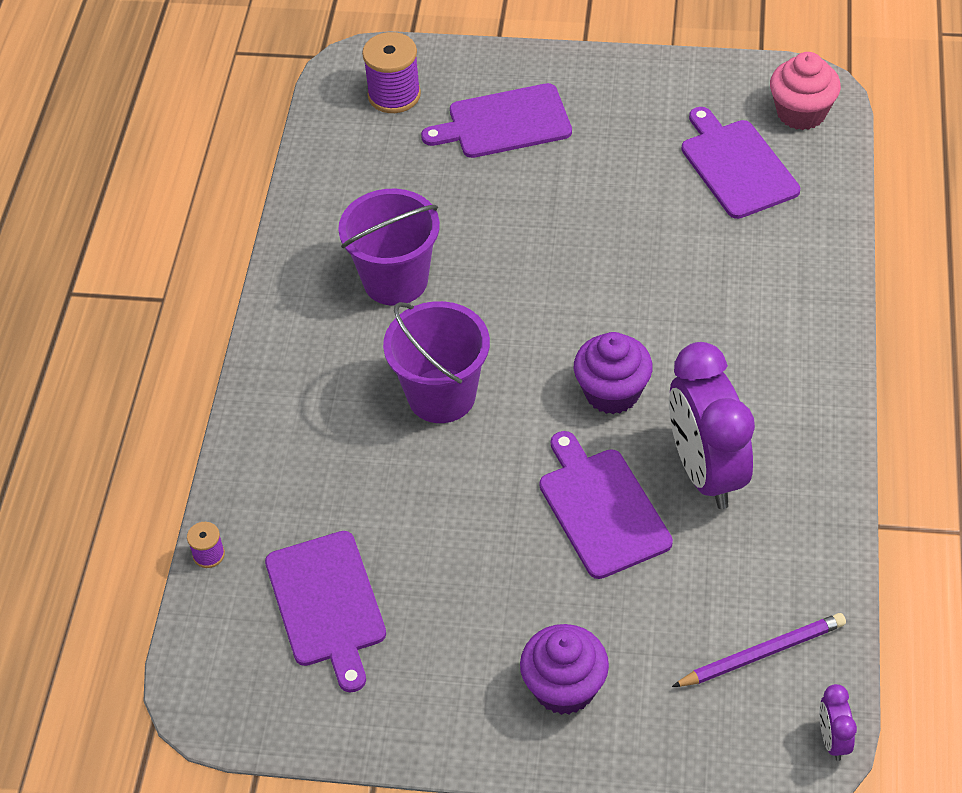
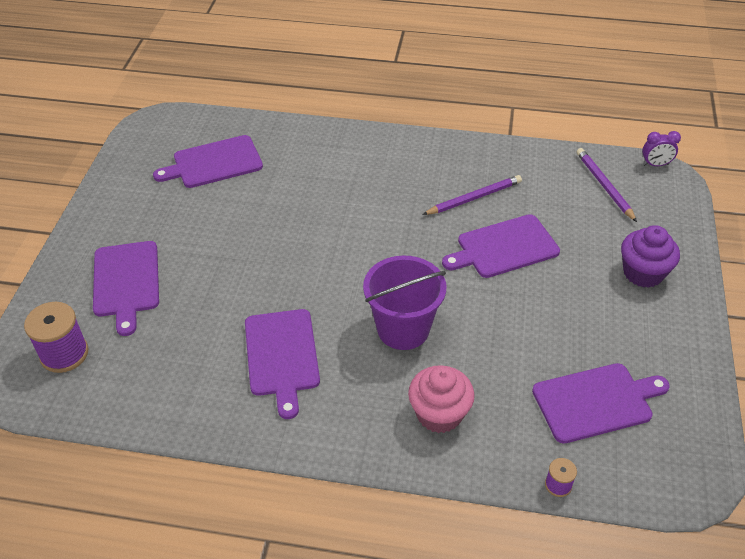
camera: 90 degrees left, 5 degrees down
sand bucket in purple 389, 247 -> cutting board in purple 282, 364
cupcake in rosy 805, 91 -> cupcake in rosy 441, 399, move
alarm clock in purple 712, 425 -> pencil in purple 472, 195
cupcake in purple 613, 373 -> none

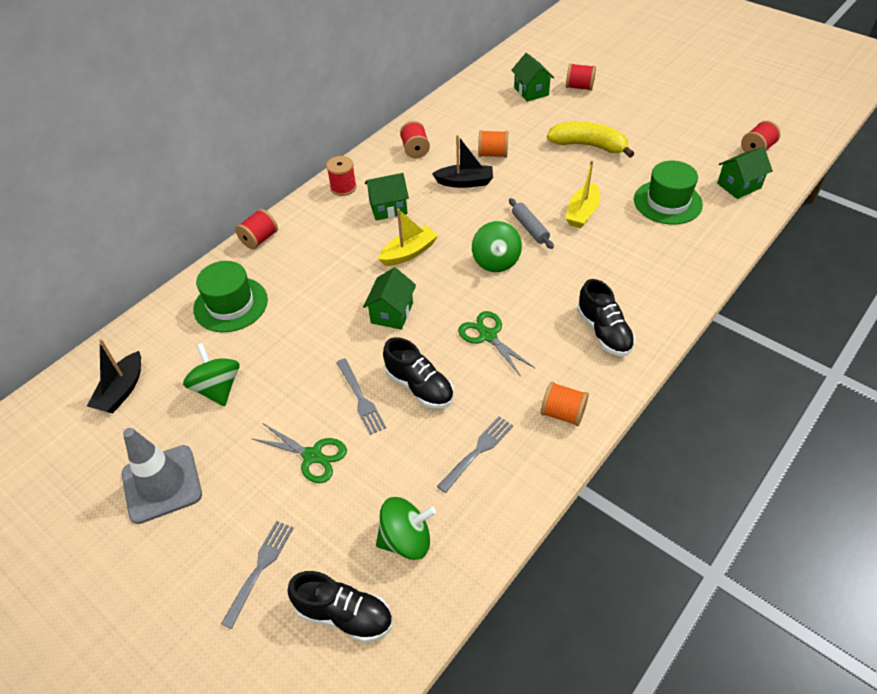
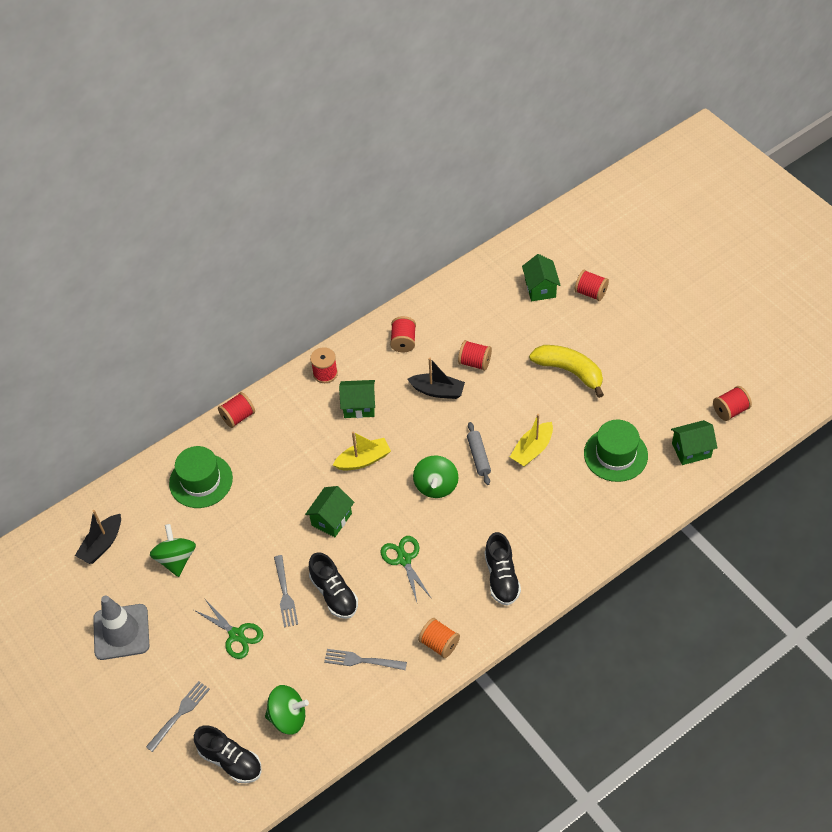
camera: 15 degrees right, 5 degrees up
fork in grey 475, 454 -> fork in grey 365, 659, 135 degrees counterclockwise
bobbin in orange 493, 144 -> bobbin in scarlet 475, 355

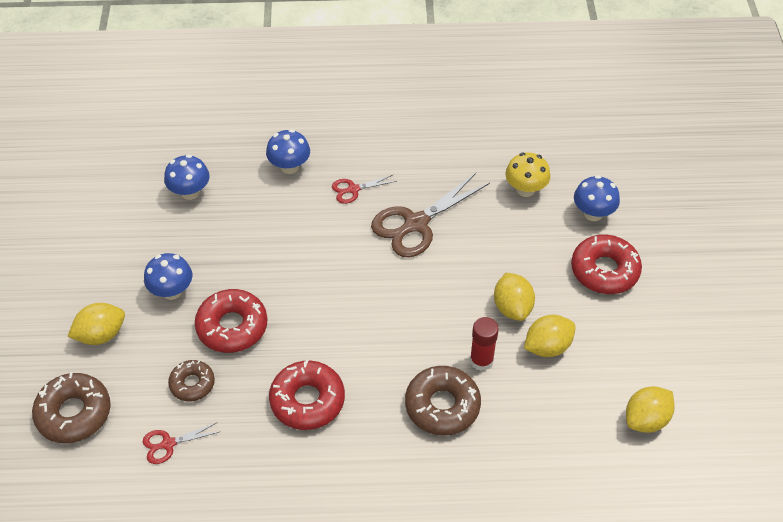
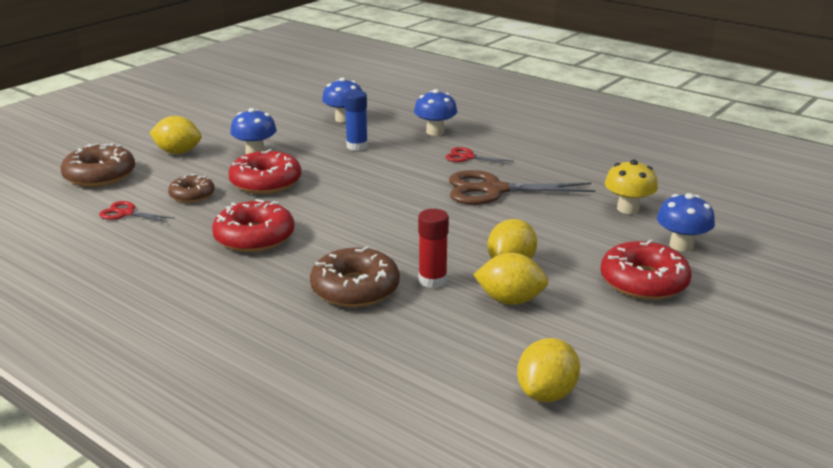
camera: 40 degrees right, 25 degrees down
none -> glue in royal blue 356, 120
lemon in yellow 650, 409 -> lemon in yellow 548, 370, 60 degrees counterclockwise

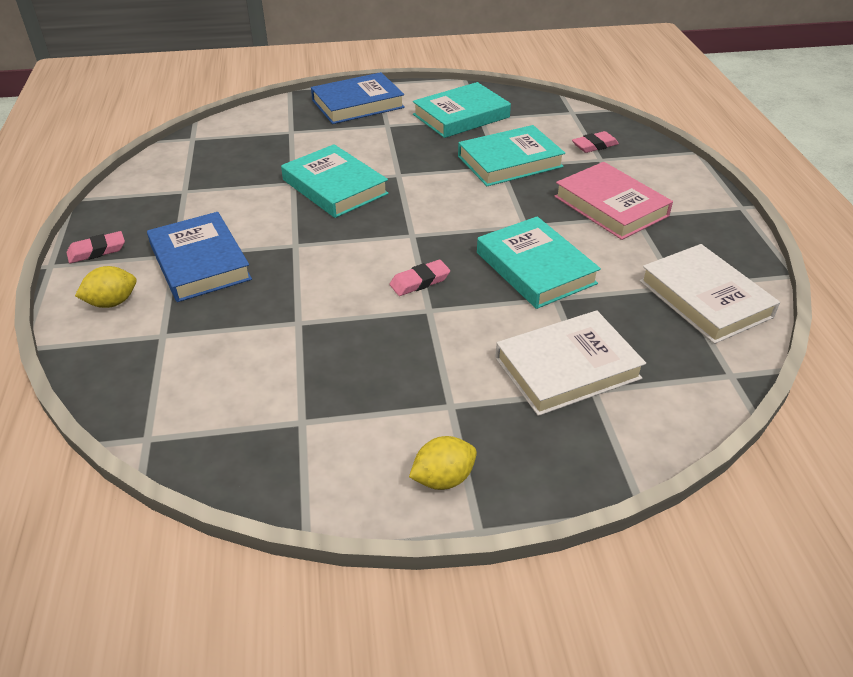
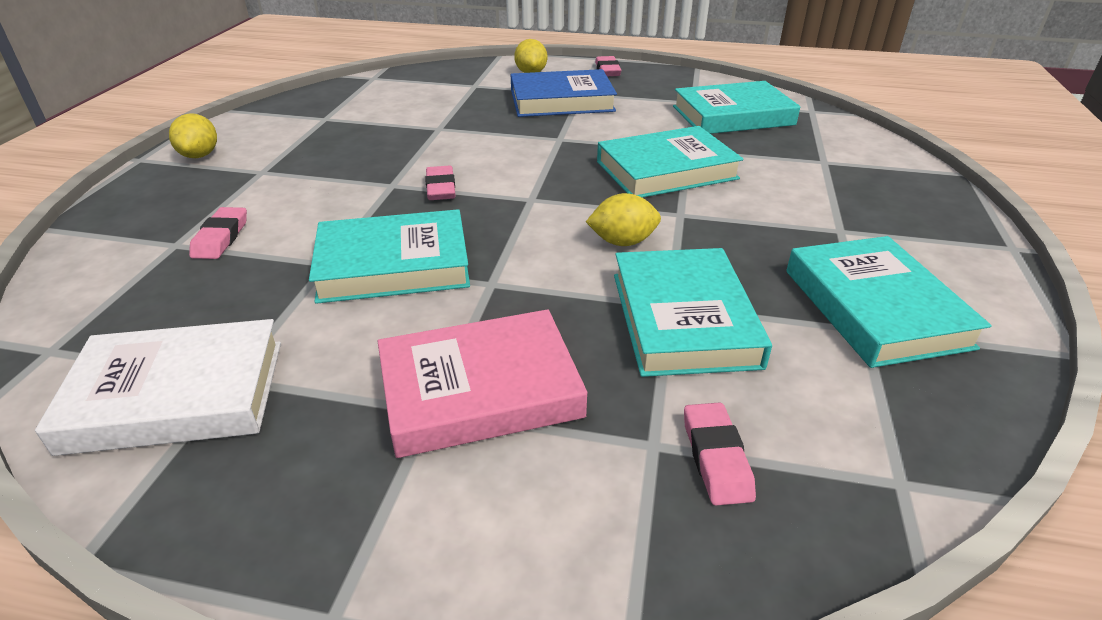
camera: 110 degrees right, 5 degrees down
hardback in pure white 570, 363 -> eraser in rosy 218, 233
none -> lemon in yellow 623, 219
none -> hardback in teal 736, 107
hardback in royal blue 358, 98 -> none

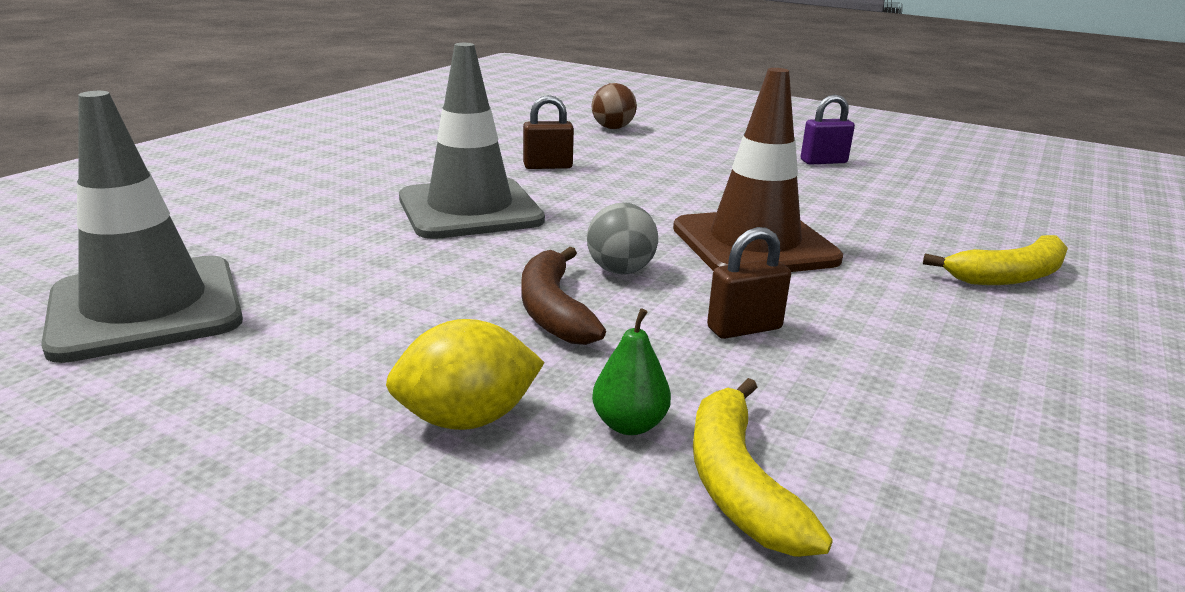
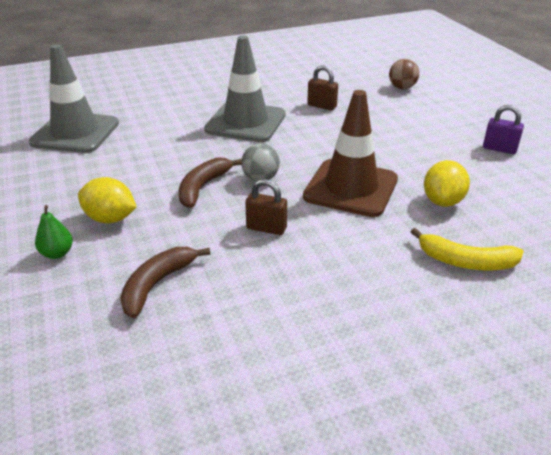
camera: 40 degrees right, 10 degrees up
toy pear in emerald 631, 371 -> toy pear in emerald 54, 232, move
banana in yellow 762, 467 -> banana in brown 165, 282
none -> lemon in yellow 447, 183

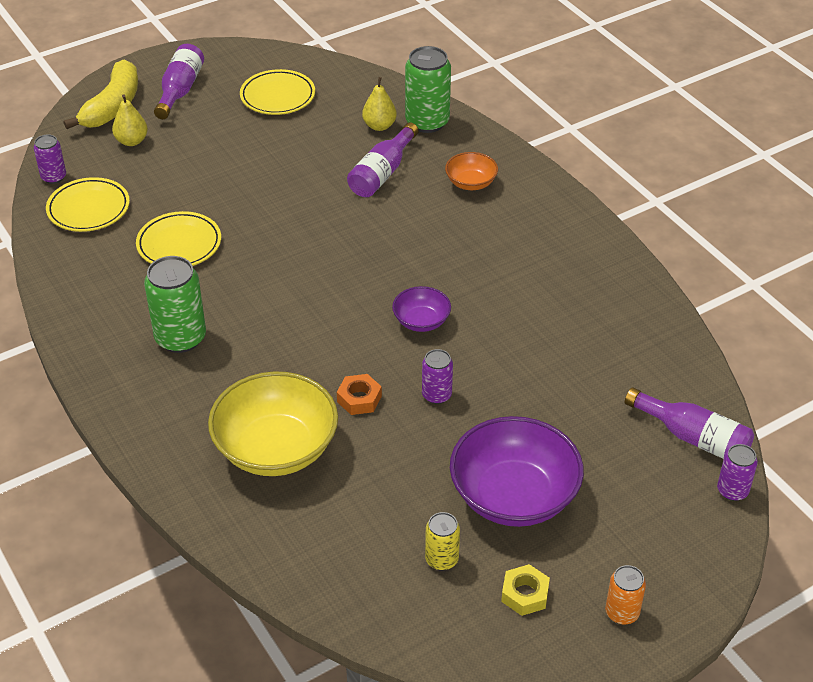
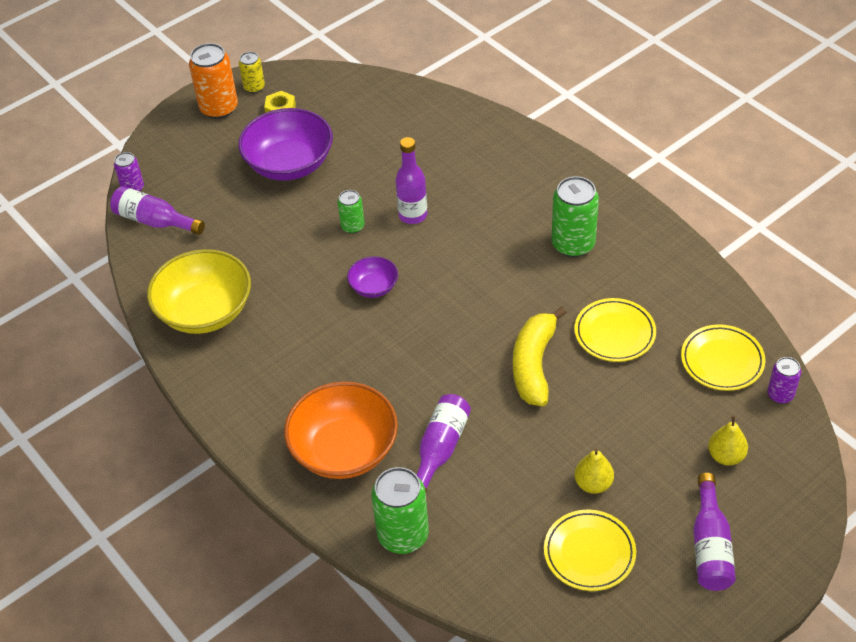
camera: 175 degrees right, 5 degrees up
bowl in yellow 273, 424 -> bowl in yellow 199, 291, move
tin in orange 625, 594 -> tin in orange 213, 81, x1.79
tin in yellow 442, 541 -> tin in yellow 252, 72, move
bowl in orange 471, 171 -> bowl in orange 341, 430, x2.00
tin in purple 437, 376 -> tin in emerald 351, 212
nut in orange 359, 394 -> drink bottle in purple 411, 180
banana in yellow 101, 94 -> banana in yellow 540, 356, move
toy pear in yellow 379, 104 -> toy pear in yellow 594, 471, move

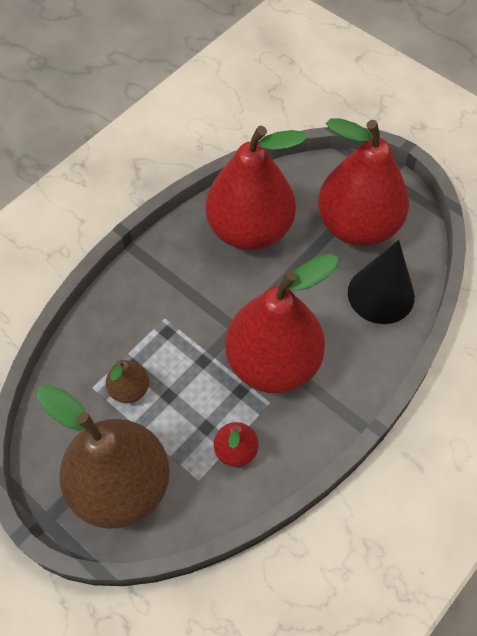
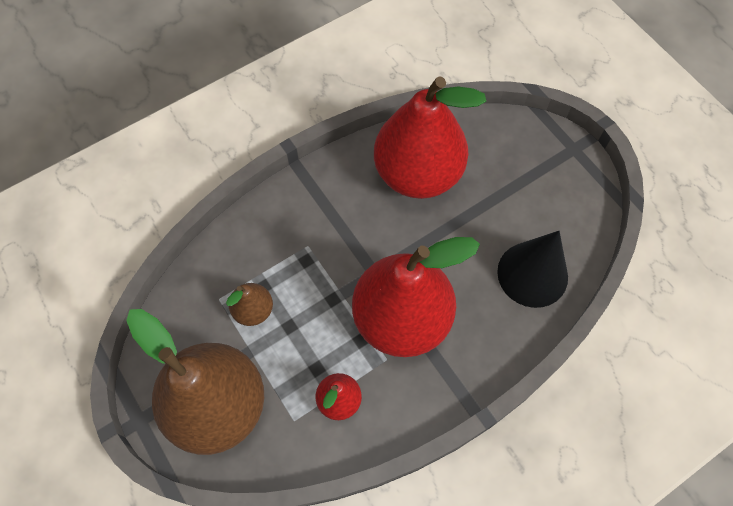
camera: 15 degrees right, 5 degrees up
toy pear in scarlet 363, 182 -> none

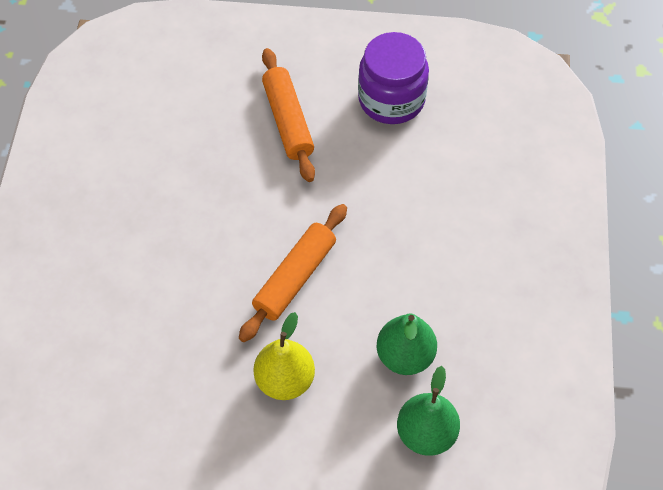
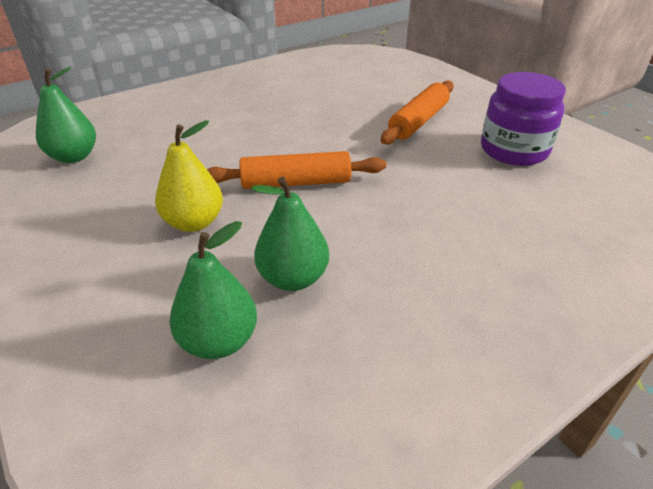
camera: 50 degrees right, 20 degrees down
none -> toy pear in emerald 66, 115

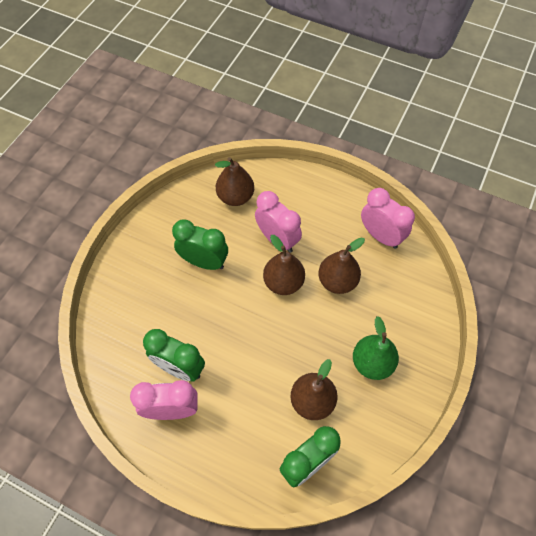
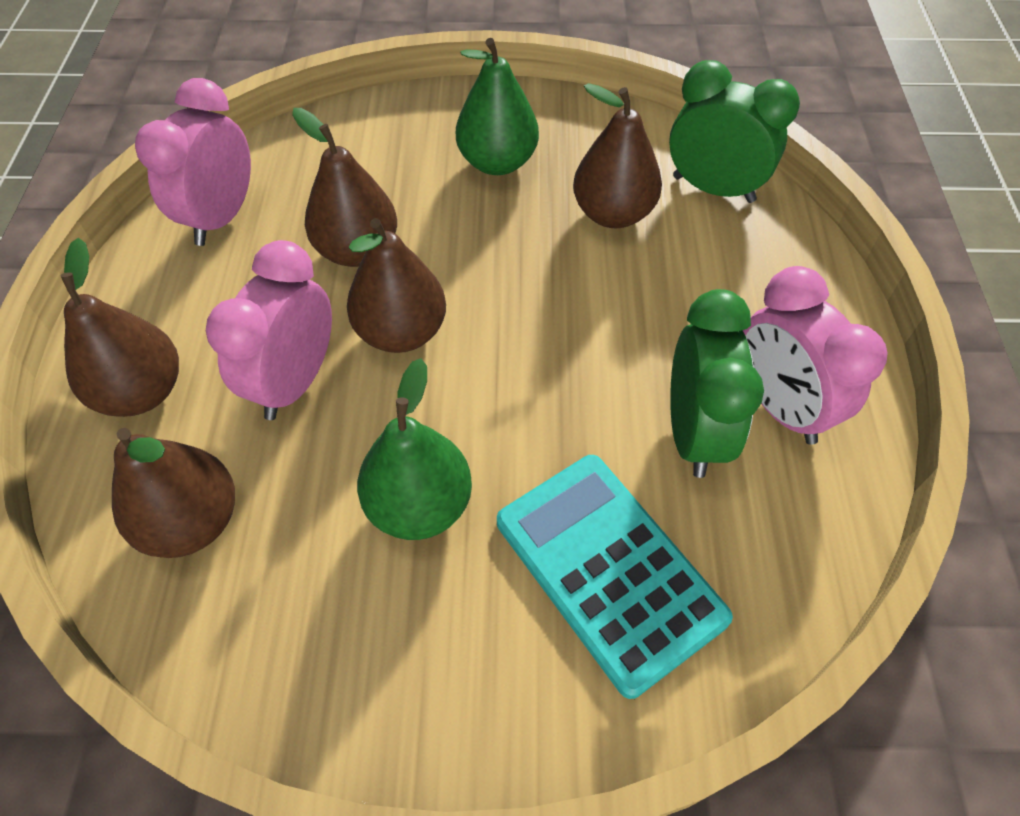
camera: 115 degrees left, 5 degrees down
none -> toy pear in brown 119, 327
alarm clock in emerald 200, 244 -> toy pear in emerald 414, 449
none -> adding machine in teal 615, 577

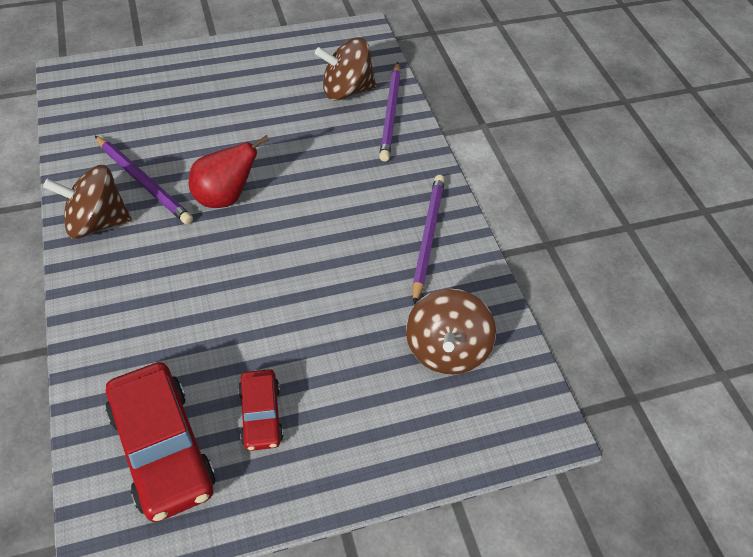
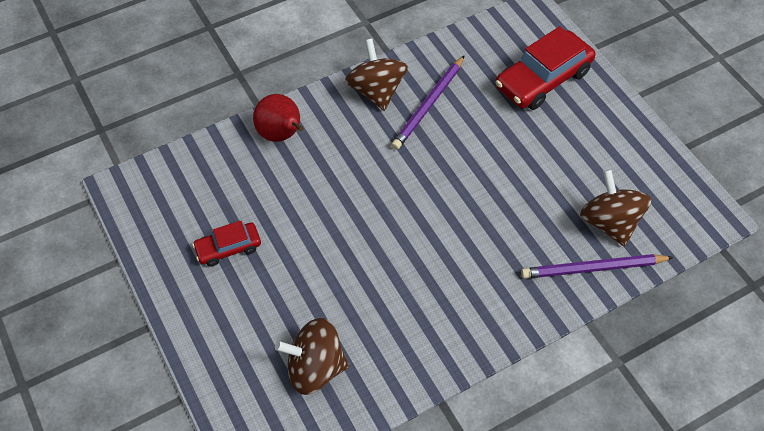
camera: 80 degrees right, 5 degrees up
toy pear in scarlet 229, 171 -> toy pear in scarlet 278, 118, move
toy car in scarlet 160, 442 -> toy car in scarlet 545, 68, move
pencil in purple 428, 240 -> none

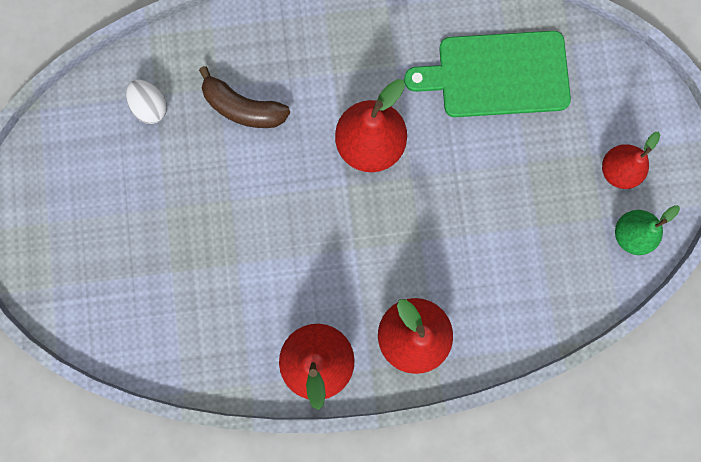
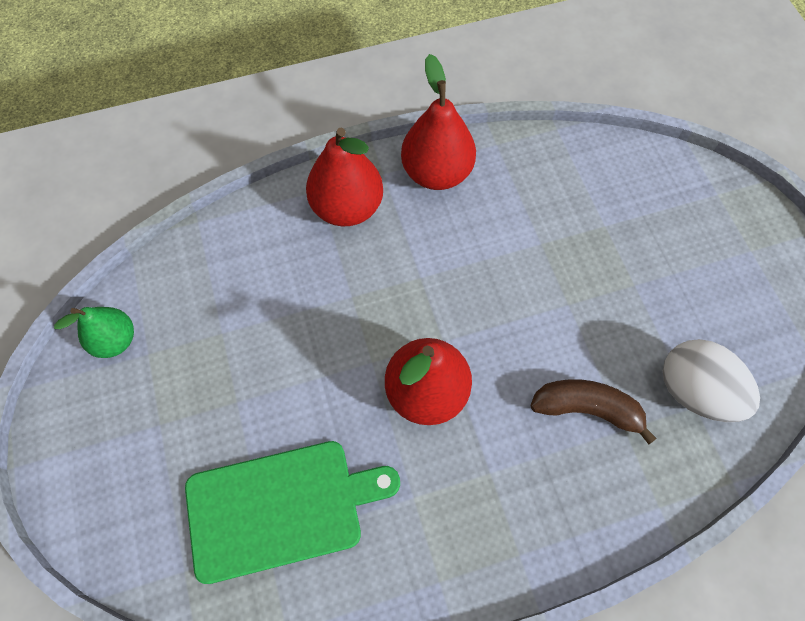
camera: 170 degrees right, 15 degrees down
egg in pure white 146, 102 -> egg in pure white 711, 380, x1.63
toy pear in scarlet 631, 160 -> none

